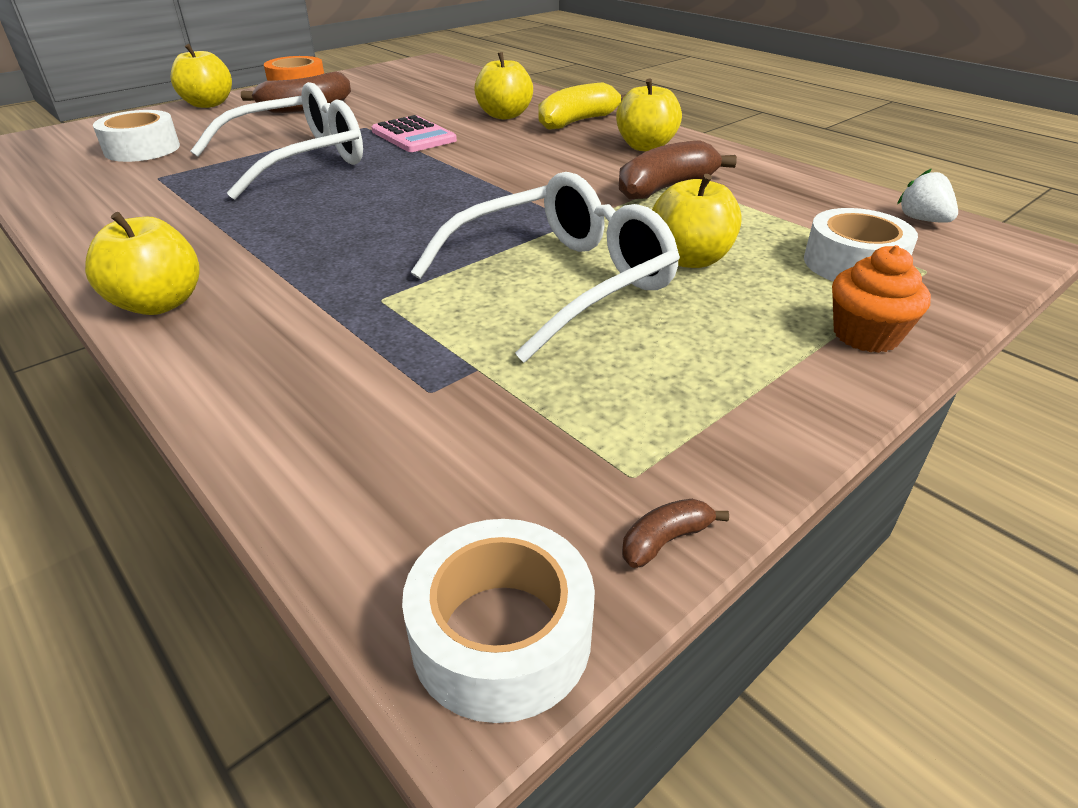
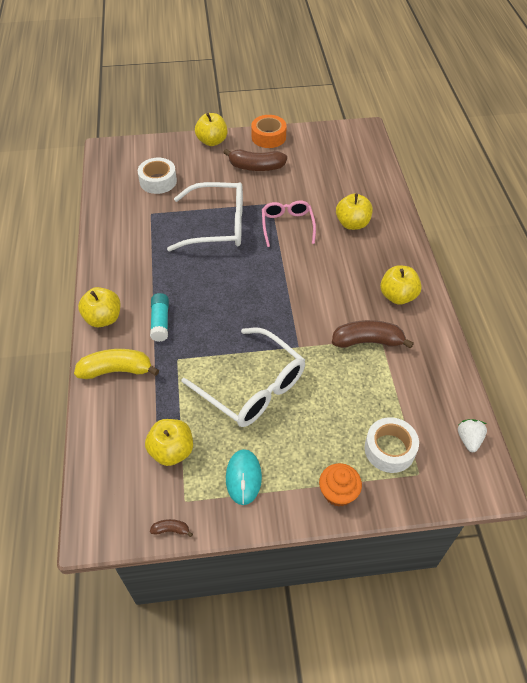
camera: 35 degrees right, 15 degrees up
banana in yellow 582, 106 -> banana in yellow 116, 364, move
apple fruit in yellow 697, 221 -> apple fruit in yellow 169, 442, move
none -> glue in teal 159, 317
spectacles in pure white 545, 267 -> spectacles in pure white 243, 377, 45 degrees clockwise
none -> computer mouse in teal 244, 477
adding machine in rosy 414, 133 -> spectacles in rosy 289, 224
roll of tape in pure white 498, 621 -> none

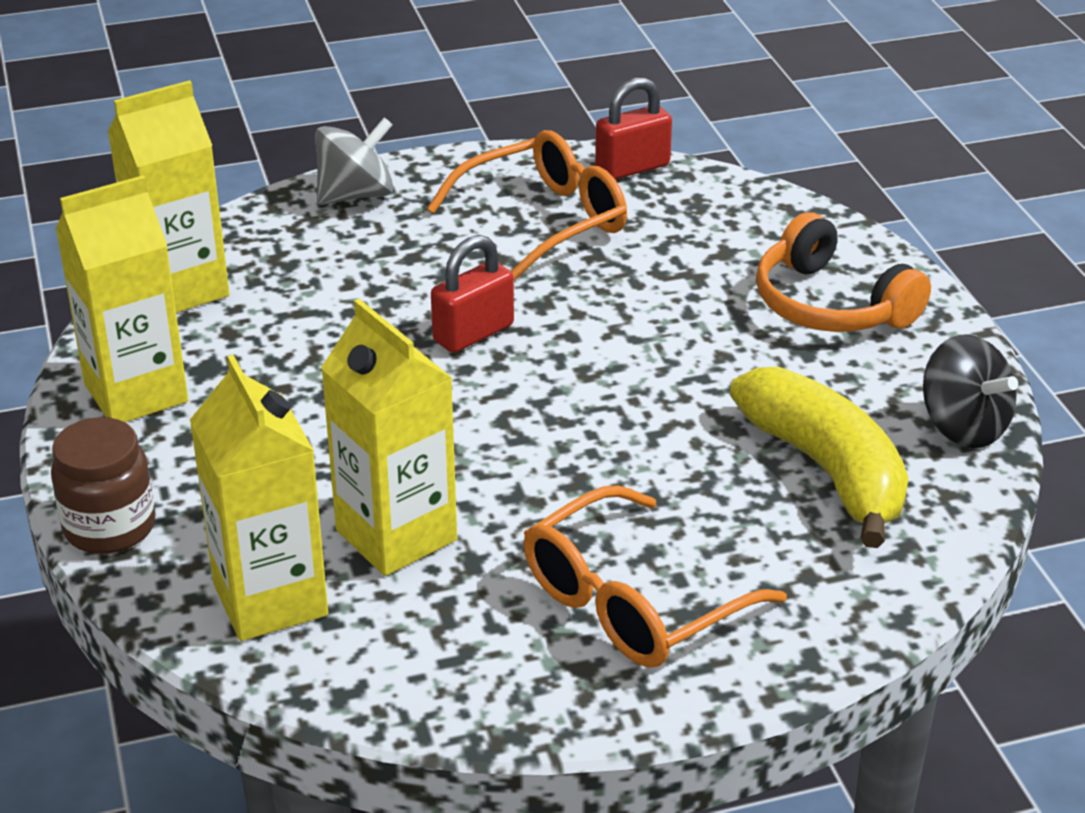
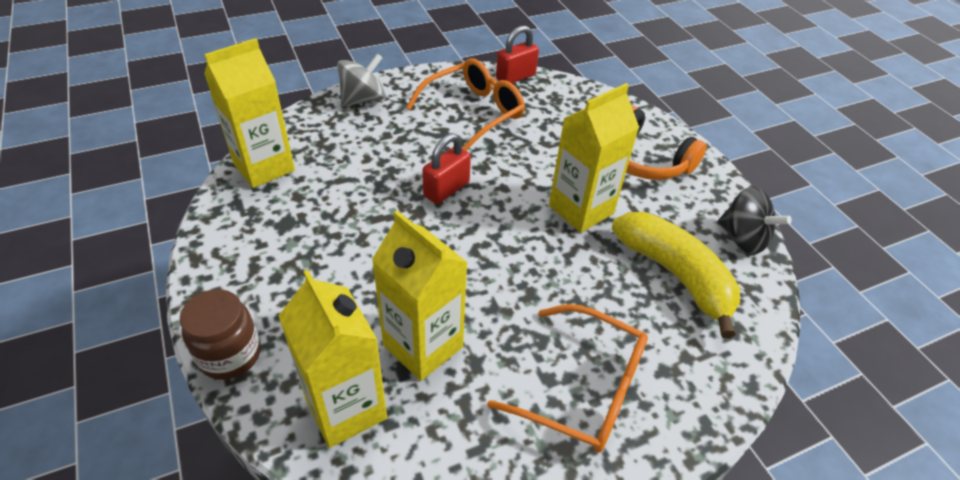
camera: 10 degrees left, 10 degrees up
spectacles in orange 655, 576 -> spectacles in orange 567, 378, 105 degrees counterclockwise
juice carton in yellow 122, 298 -> juice carton in yellow 594, 158, move

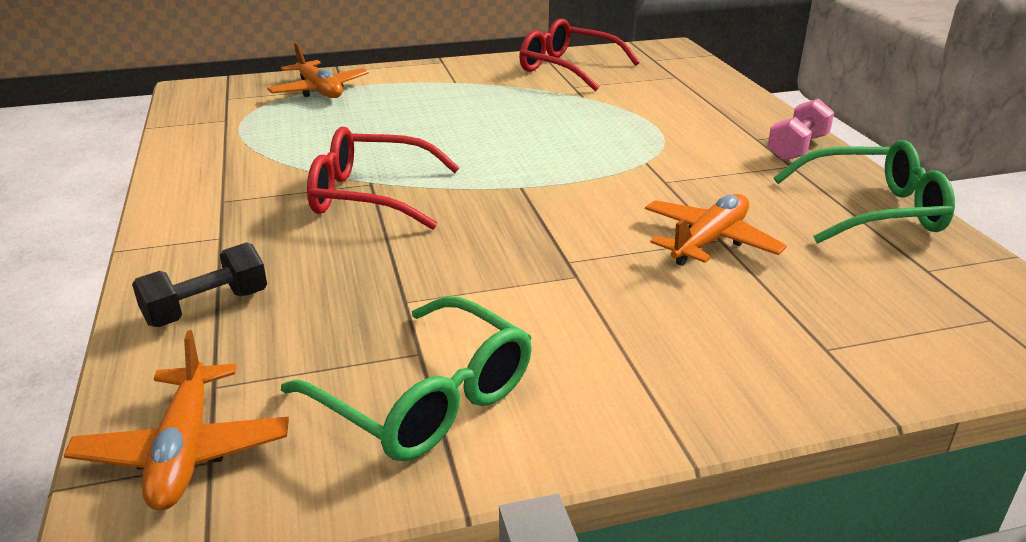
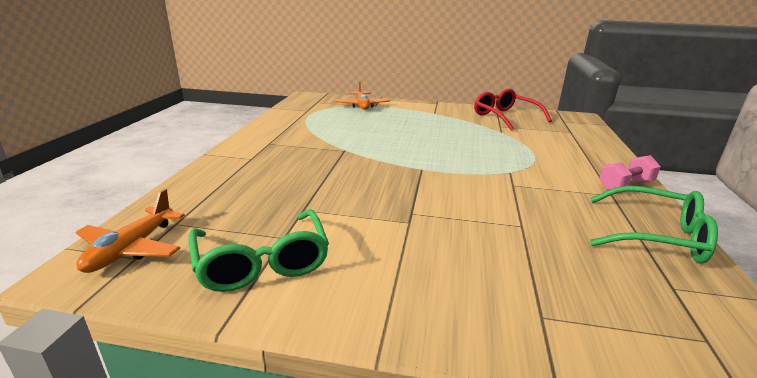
camera: 25 degrees right, 5 degrees down
hand weight in ebony 199, 284 -> none
spectacles in scarlet 383, 178 -> none
plane in orange 716, 230 -> none

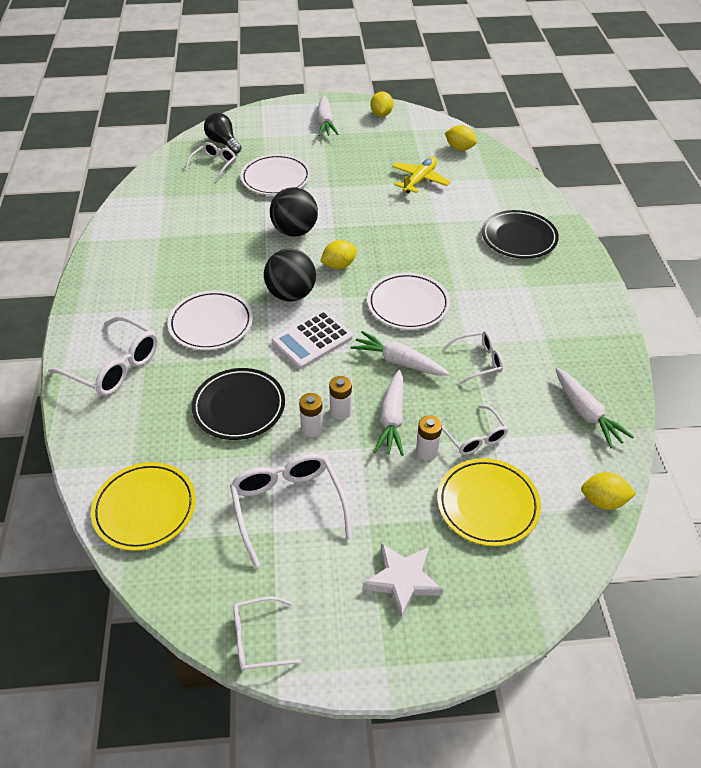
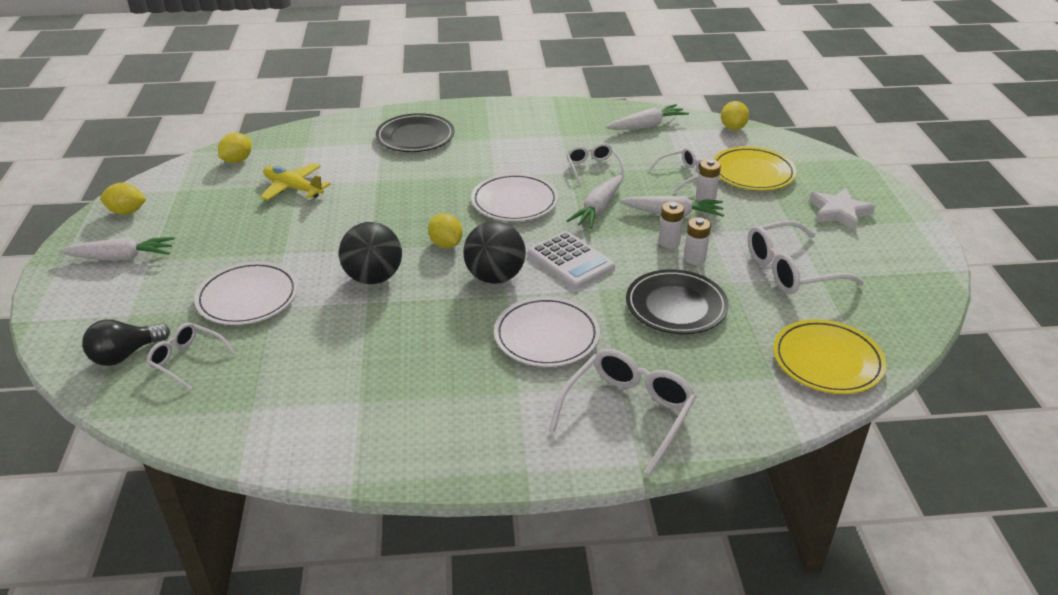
camera: 90 degrees left, 10 degrees down
spectacles in pure white 268, 633 -> none

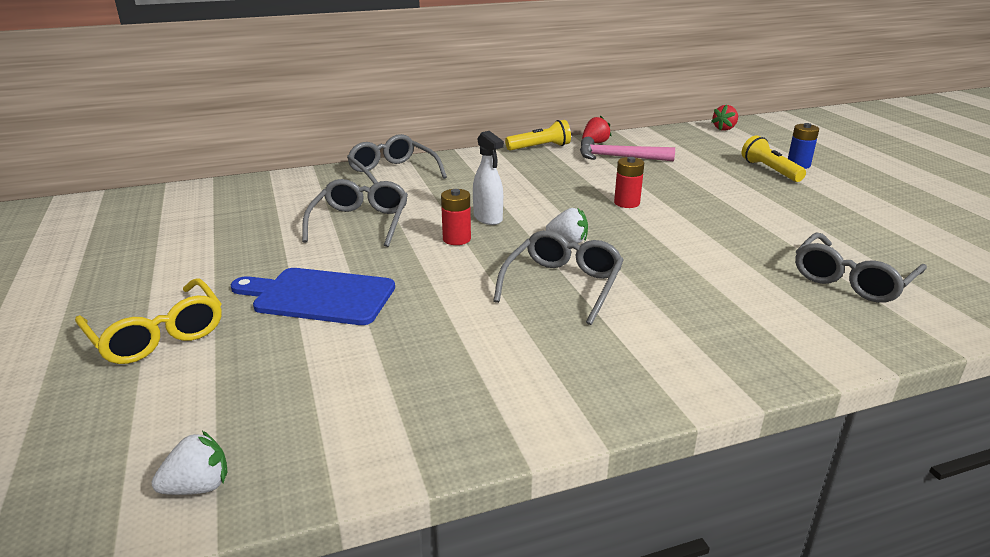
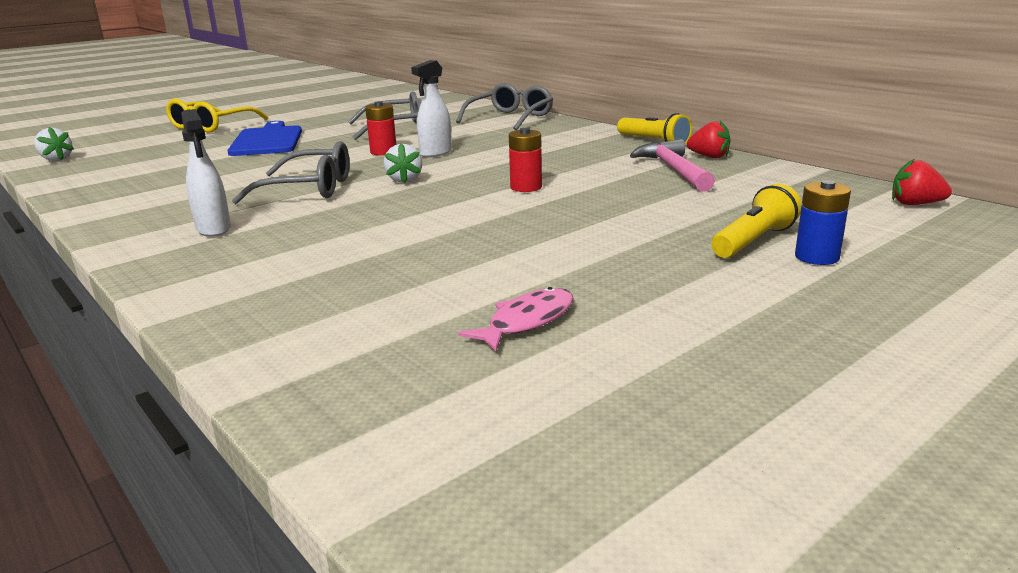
camera: 70 degrees right, 5 degrees down
none -> sprayer in pure white 206, 173
none -> toy fish in rosy 516, 319
spectacles in grey 861, 267 -> none

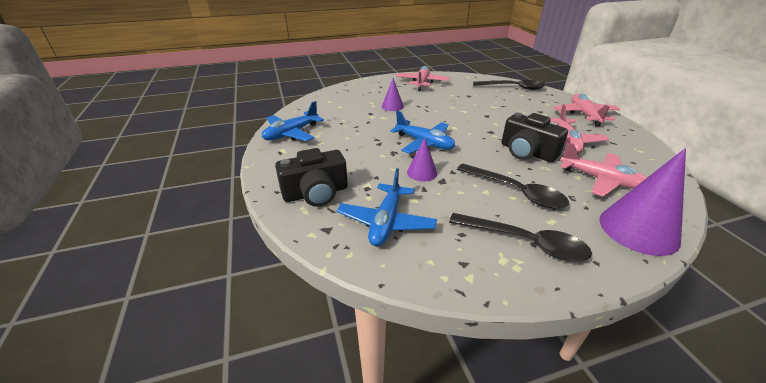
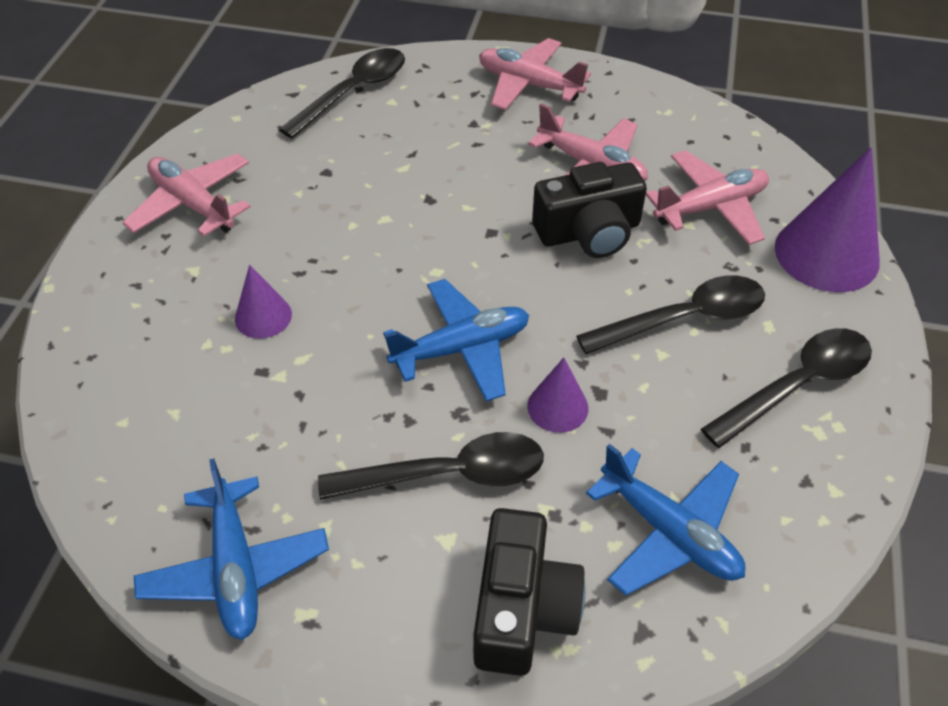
camera: 60 degrees left, 15 degrees up
none -> tablespoon in ebony 431, 466

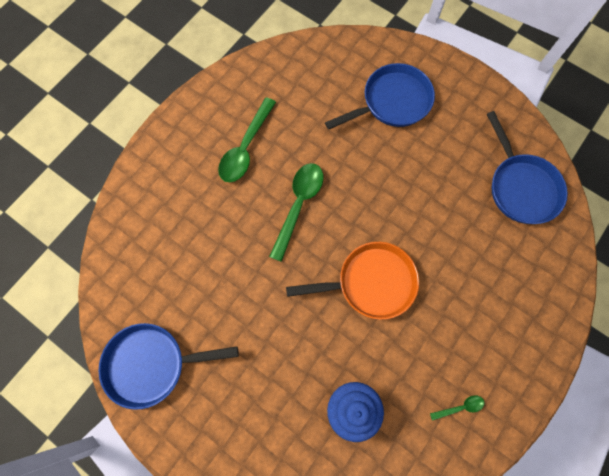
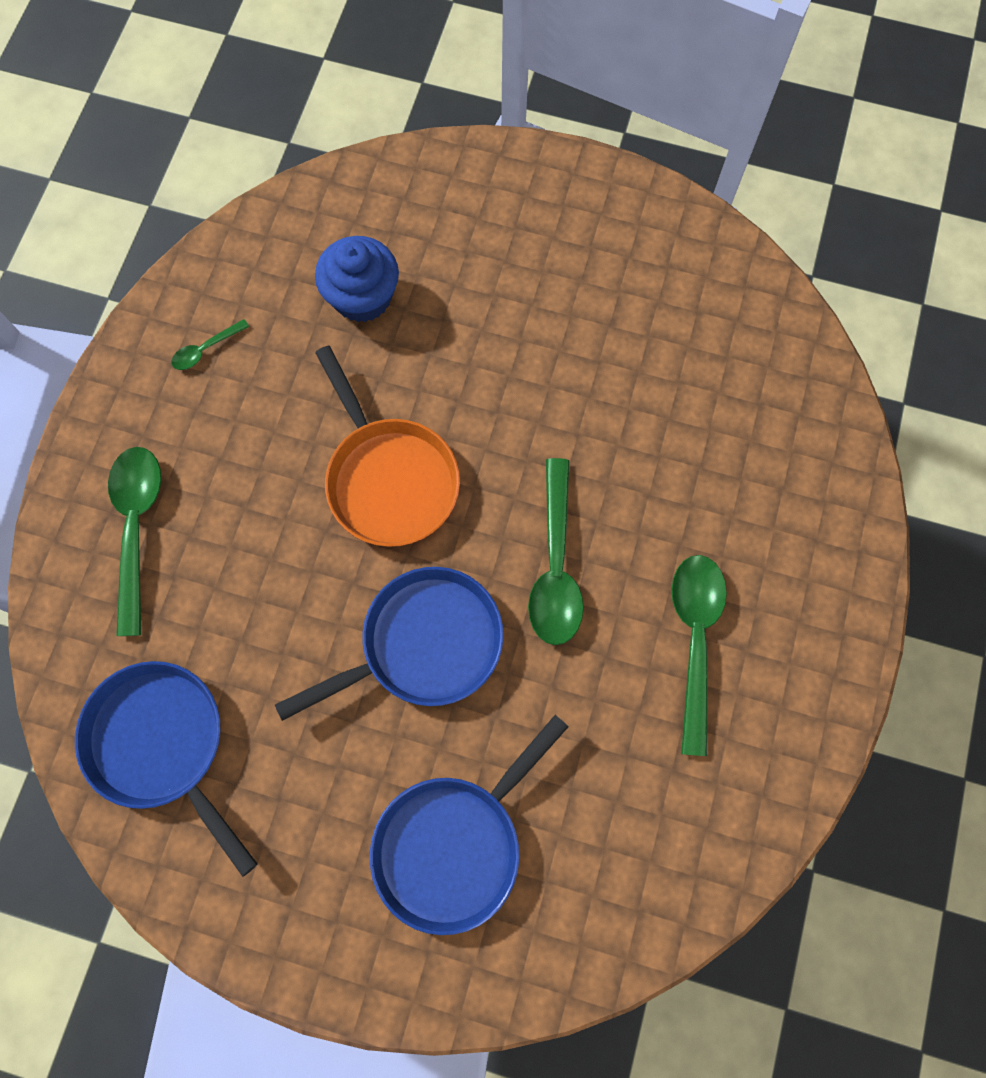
camera: 160 degrees right, 0 degrees up
none -> tablespoon in emerald 134, 541
frying pan in royal blue 169, 366 -> frying pan in royal blue 389, 644, move
frying pan in orange 352, 281 -> frying pan in orange 387, 446, 90 degrees counterclockwise

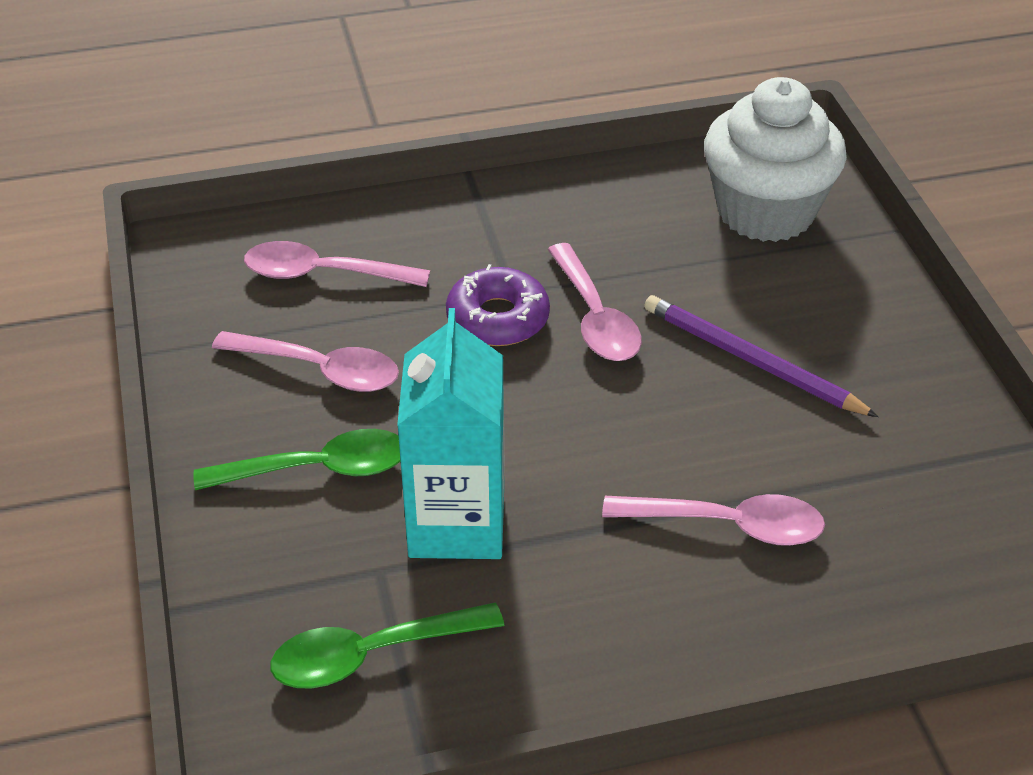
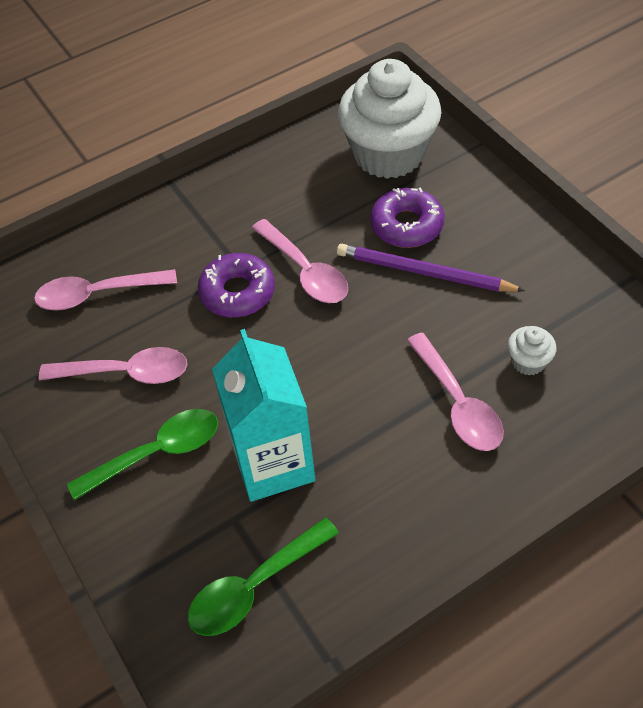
camera: 15 degrees left, 10 degrees up
none -> donut in purple 407, 218
tablespoon in rosy 713, 520 -> tablespoon in rosy 455, 392, 75 degrees clockwise
none -> cupcake in pure white 532, 351

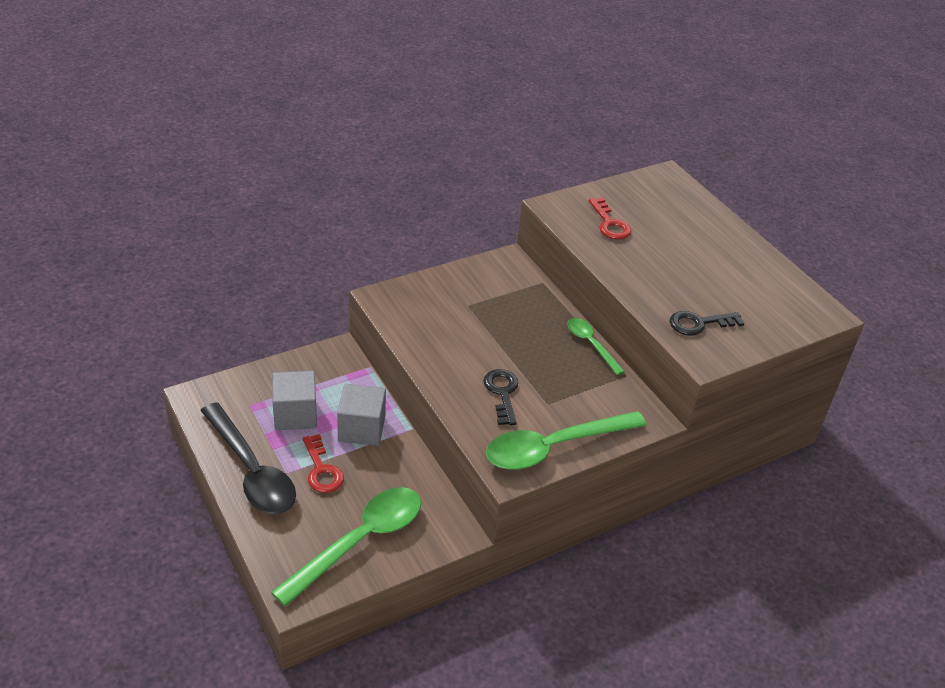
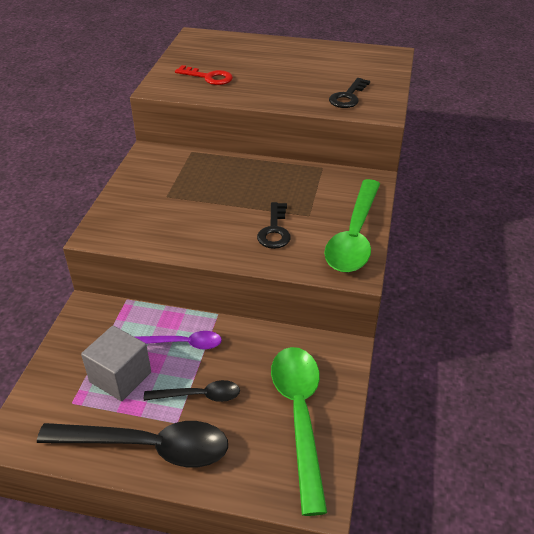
camera: 45 degrees left, 0 degrees up
cube in grey 361, 415 -> tablespoon in purple 178, 340
key in scarlet 323, 463 -> tablespoon in ebony 192, 391
key in ebony 500, 397 -> key in ebony 274, 225, 120 degrees counterclockwise
tablespoon in emerald 596, 346 -> none

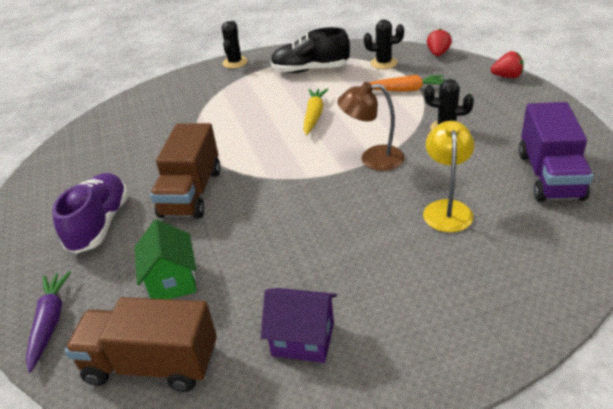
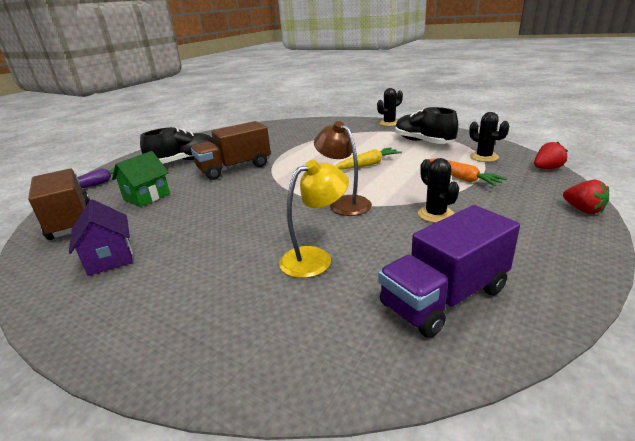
camera: 50 degrees right, 10 degrees down
shoe in purple 90, 213 -> shoe in ebony 177, 145

